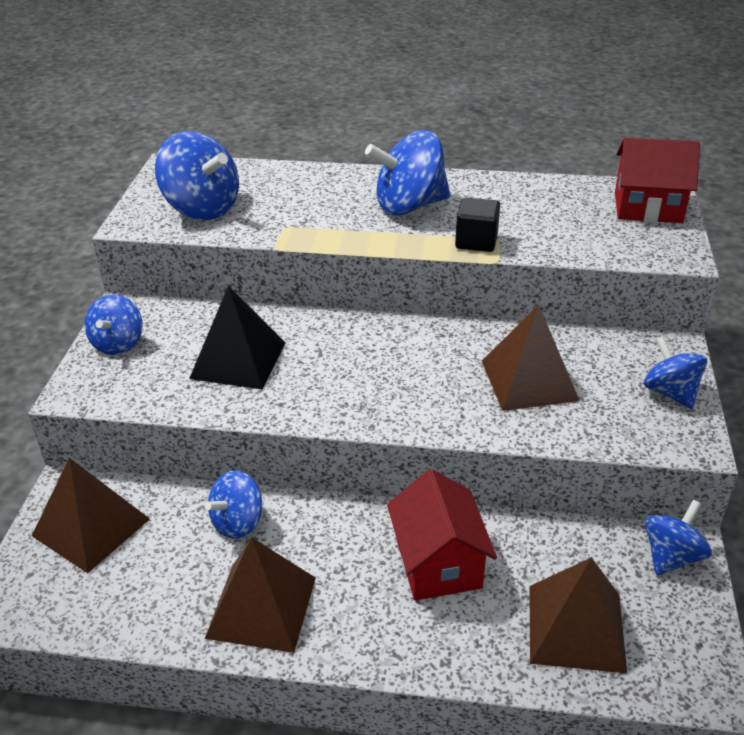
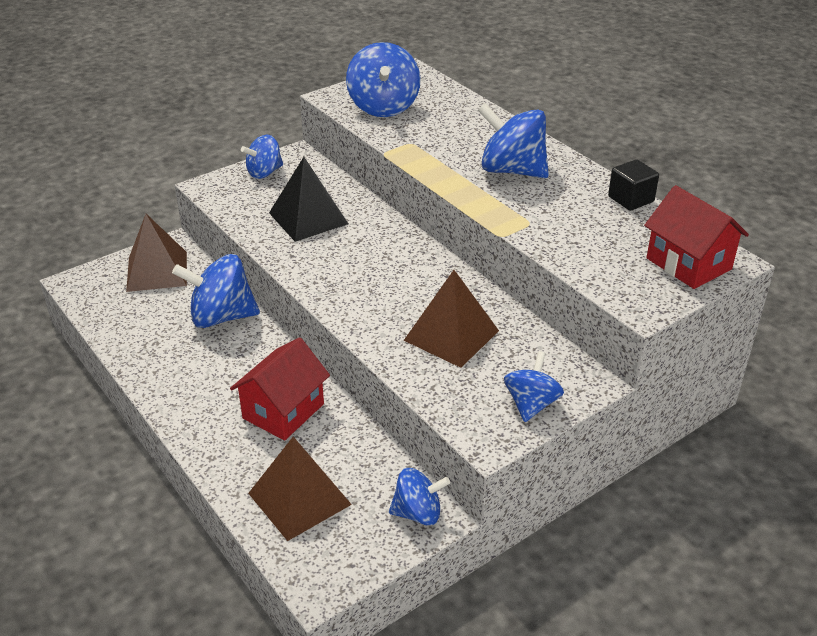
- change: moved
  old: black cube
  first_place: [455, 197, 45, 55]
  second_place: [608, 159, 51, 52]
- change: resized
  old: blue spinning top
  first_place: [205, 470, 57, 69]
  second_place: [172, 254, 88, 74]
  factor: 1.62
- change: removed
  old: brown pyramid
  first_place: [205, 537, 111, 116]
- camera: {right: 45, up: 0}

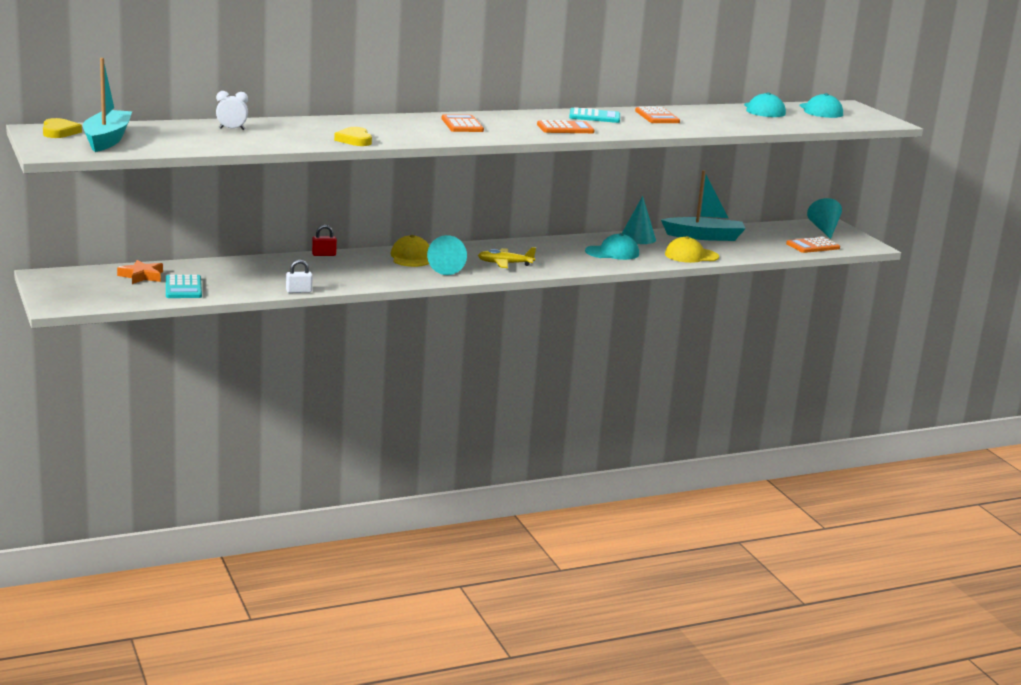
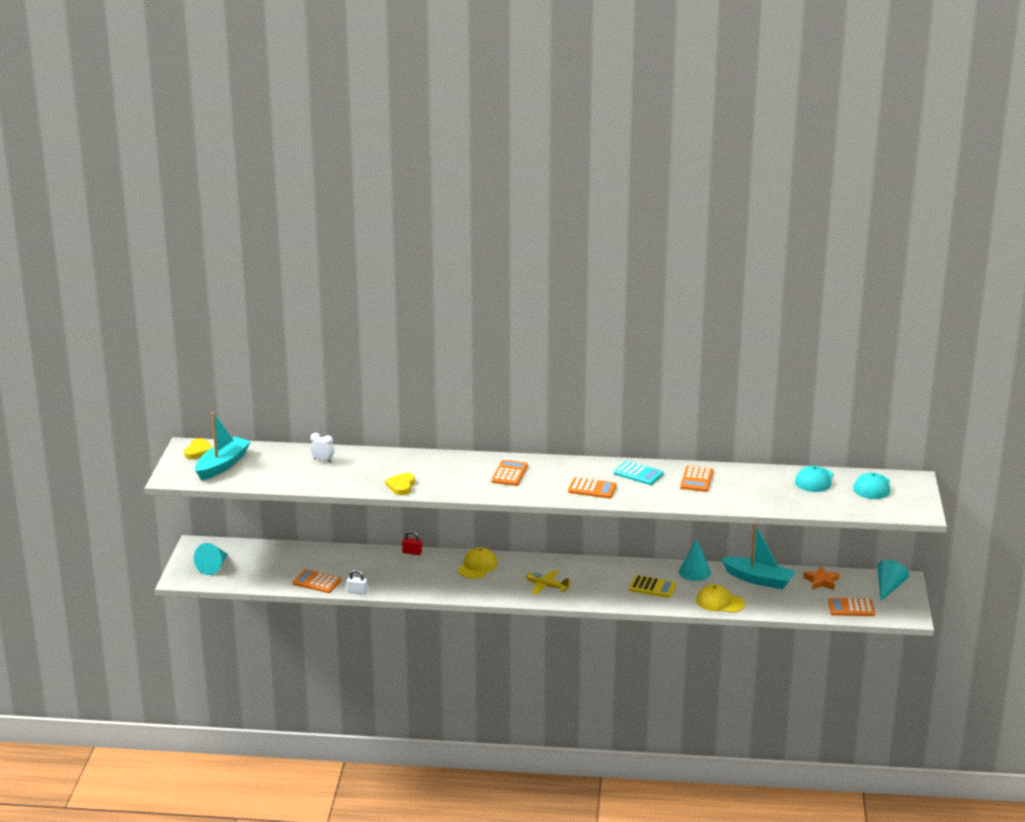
- change: replaced
  old: turquoise cap
  new: yellow calculator
  first_place: [585, 233, 54, 27]
  second_place: [629, 575, 47, 23]
- change: moved
  old: turquoise cone
  first_place: [427, 235, 40, 40]
  second_place: [194, 543, 33, 32]
- change: moved
  old: orange star
  first_place: [117, 260, 46, 24]
  second_place: [803, 566, 37, 24]
- change: removed
  old: turquoise calculator
  first_place: [166, 275, 36, 23]
- change: added
  new: orange calculator
  second_place: [293, 569, 49, 24]
- camera: {right: 30, up: 5}

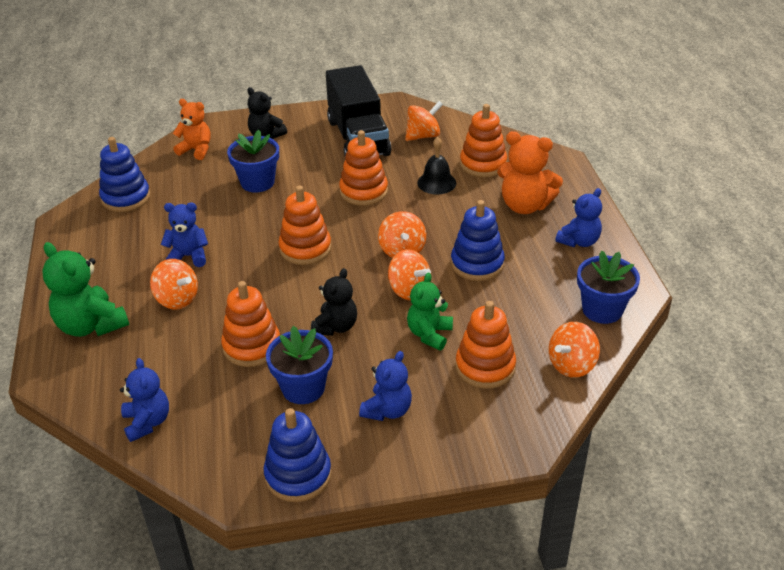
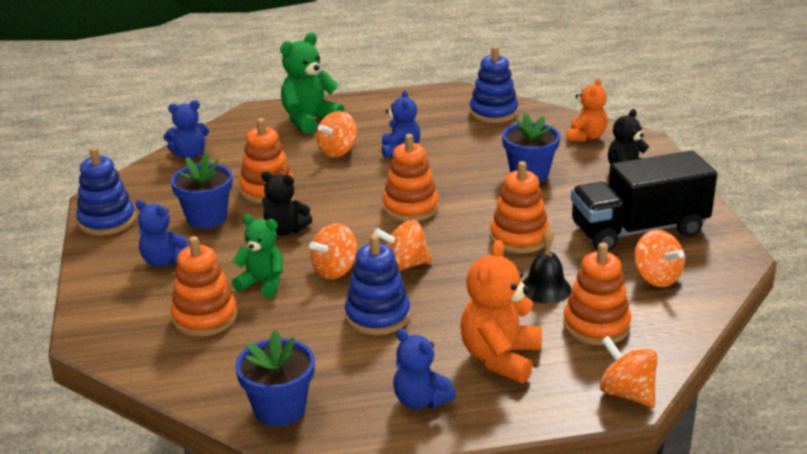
- change: moved
  old: orange spinning top
  first_place: [549, 322, 51, 56]
  second_place: [600, 336, 57, 72]
- camera: {right: 90, up: -10}

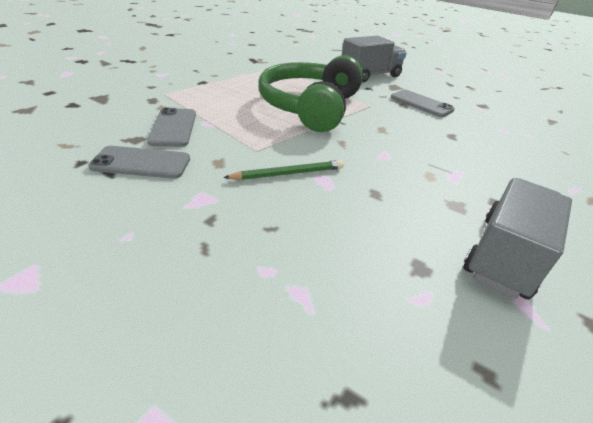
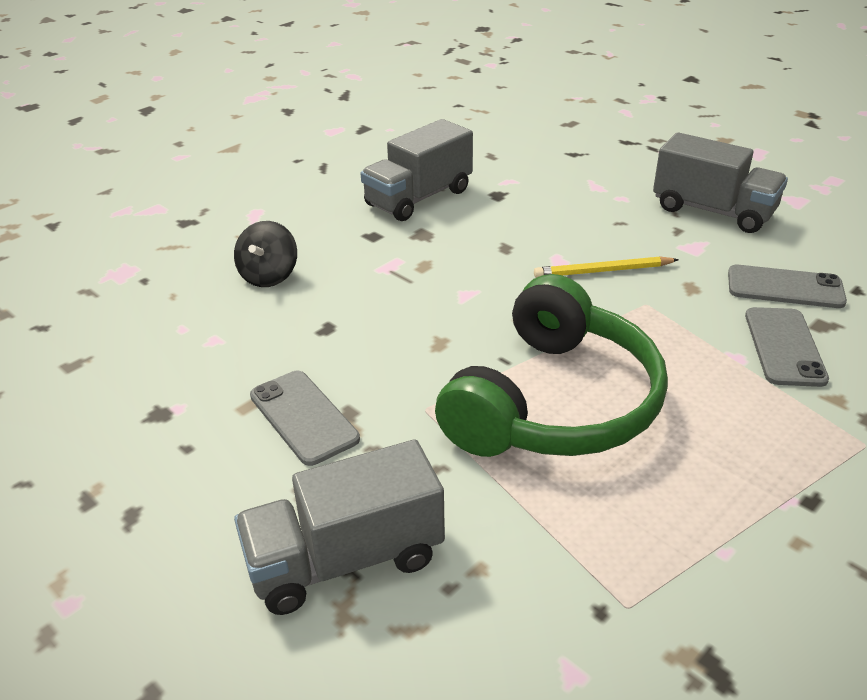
- change: recoloured
  old: green pencil
  new: yellow pencil
  first_place: [223, 160, 121, 20]
  second_place: [534, 256, 145, 22]
- change: added
  new: grey truck
  second_place: [653, 132, 135, 101]
- change: added
  new: black spinning top
  second_place: [234, 221, 63, 66]
- camera: {right: -165, up: 0}

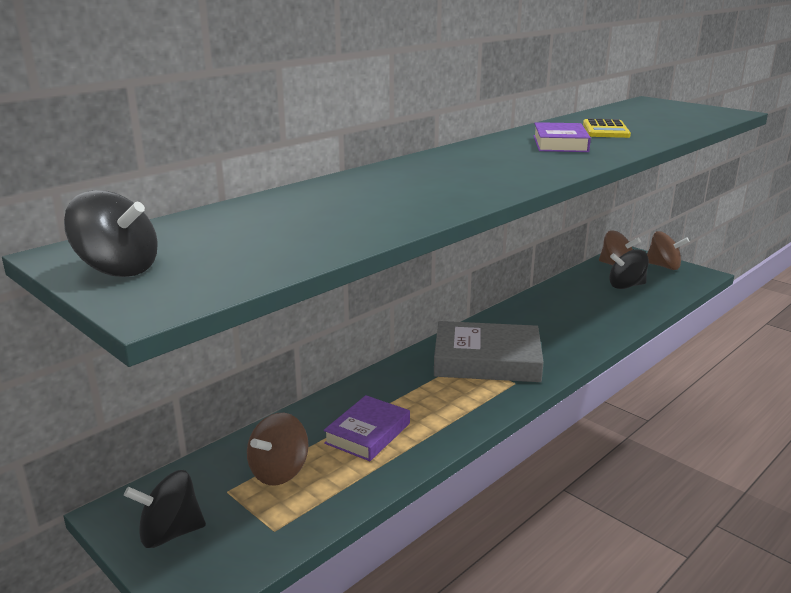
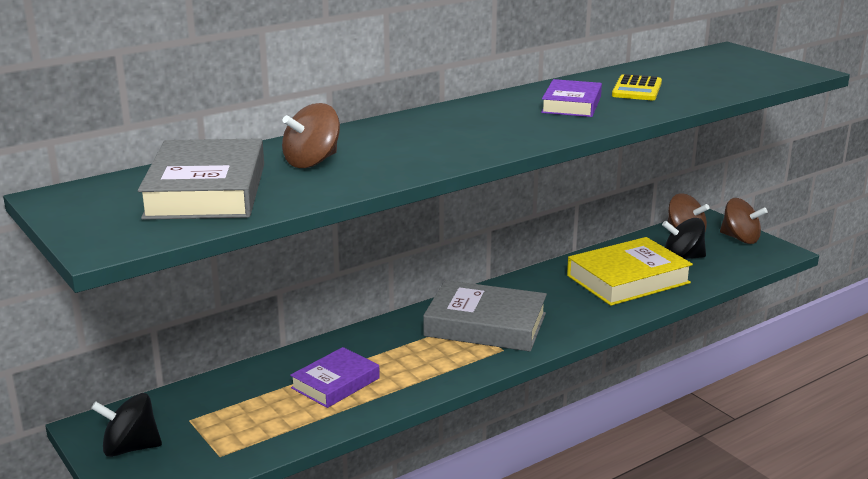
- change: removed
  old: black spinning top
  first_place: [64, 190, 94, 87]
- change: moved
  old: brown spinning top
  first_place: [247, 413, 62, 73]
  second_place: [282, 103, 58, 65]
- change: added
  new: grey book
  second_place: [138, 138, 126, 82]
- change: added
  new: yellow book
  second_place: [567, 237, 126, 69]
- camera: {right: 10, up: 0}

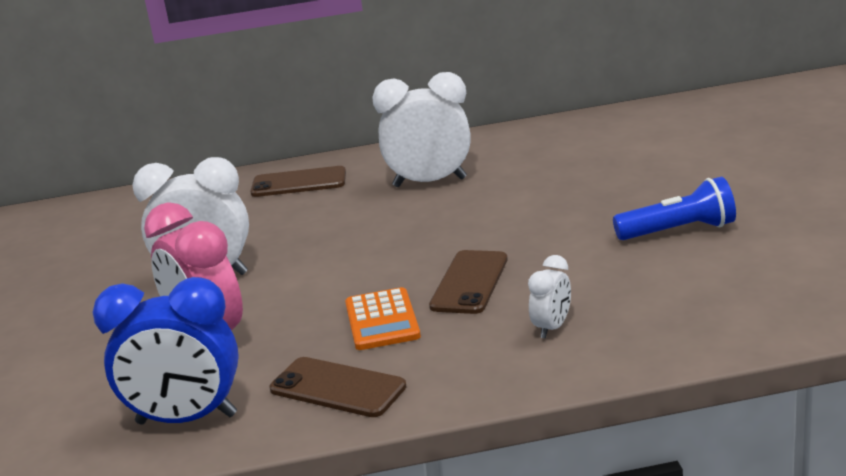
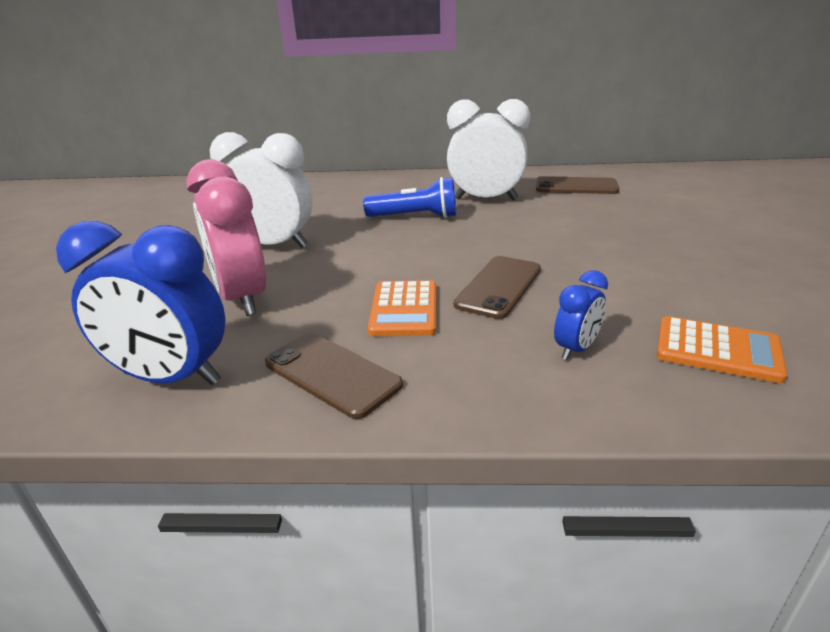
- change: moved
  old: brown phone
  first_place: [250, 166, 96, 31]
  second_place: [536, 176, 83, 18]
- change: moved
  old: blue flashlight
  first_place: [613, 177, 123, 63]
  second_place: [363, 177, 93, 41]
- change: recoloured
  old: white clock
  new: blue clock
  first_place: [528, 255, 43, 84]
  second_place: [554, 270, 54, 90]
- change: added
  new: orange calculator
  second_place: [657, 316, 130, 67]
- camera: {right: 10, up: 5}

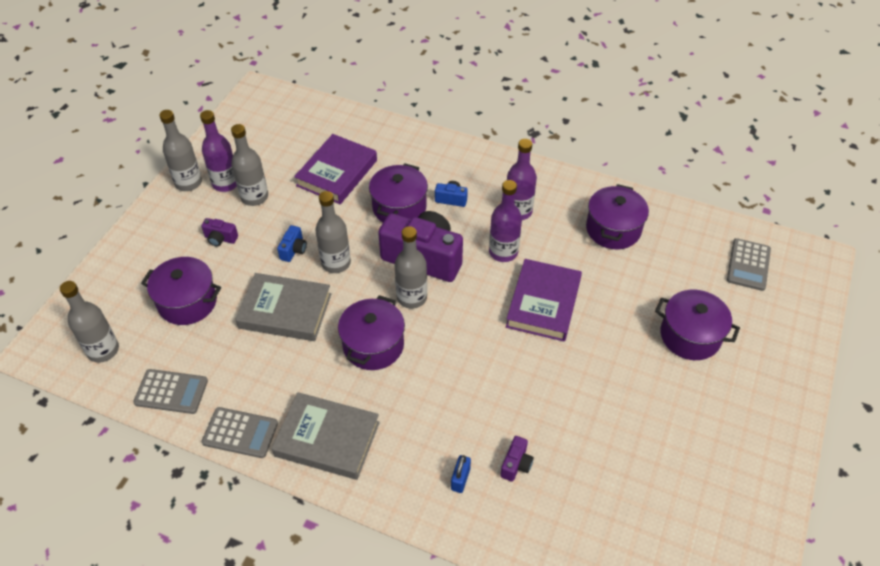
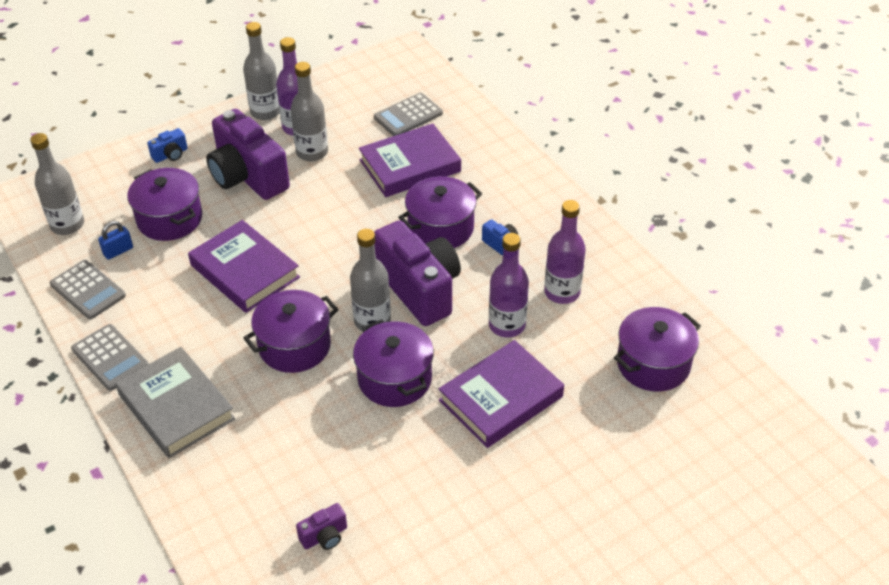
- change: removed
  old: grey bottle
  first_place: [315, 191, 36, 82]
- change: resized
  old: purple camera
  first_place: [201, 218, 37, 29]
  second_place: [206, 109, 84, 91]
  factor: 2.39
- change: moved
  old: blue camera
  first_place: [277, 225, 30, 37]
  second_place: [147, 128, 41, 35]
- change: moved
  old: grey calculator
  first_place: [727, 238, 44, 53]
  second_place: [374, 93, 69, 43]
- change: recoloured
  old: grey book
  new: purple book
  first_place: [235, 273, 96, 68]
  second_place: [188, 220, 112, 93]
- change: moved
  old: purple pot
  first_place: [655, 290, 85, 70]
  second_place: [353, 319, 81, 88]
- change: moved
  old: blue padlock
  first_place: [451, 455, 20, 38]
  second_place: [98, 221, 35, 39]
- camera: {right: 35, up: -5}

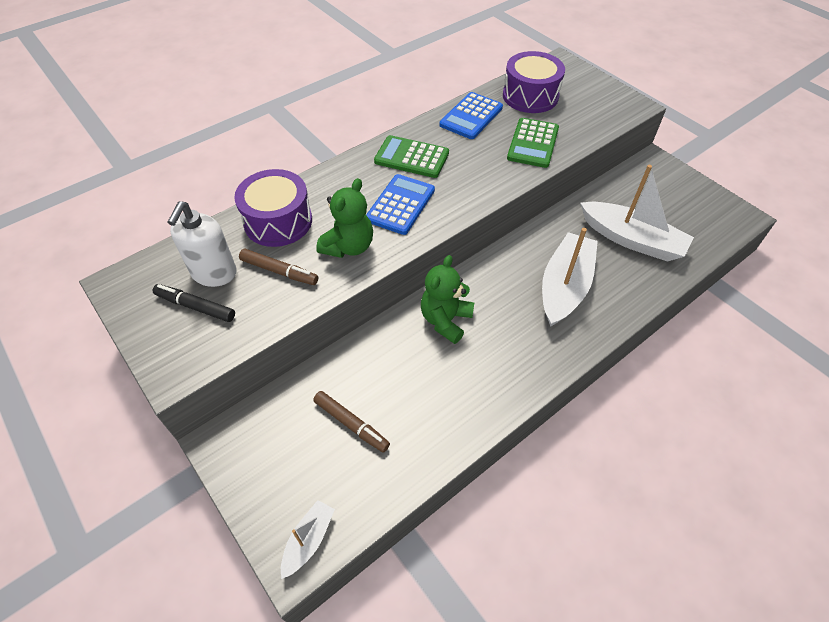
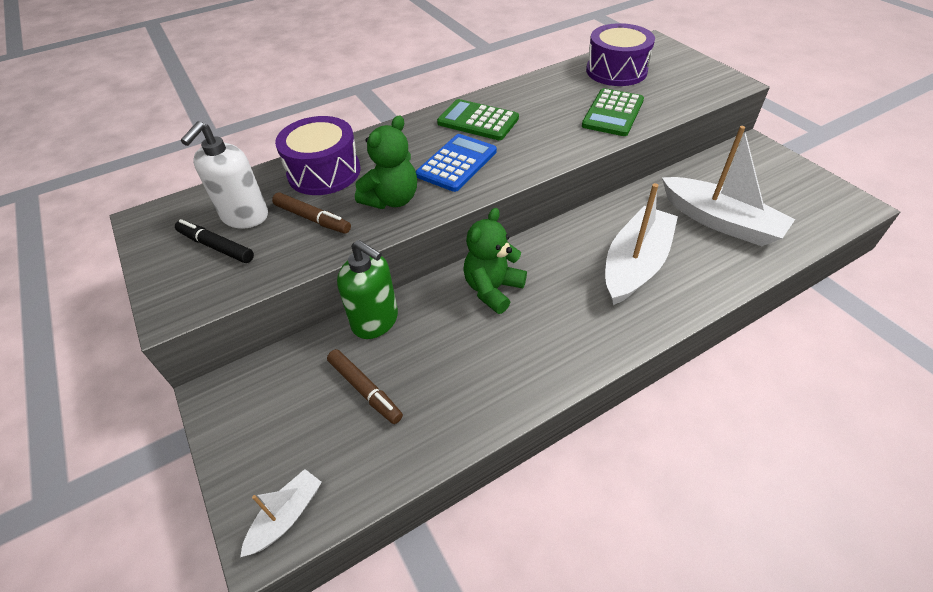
- change: removed
  old: blue calculator
  first_place: [440, 92, 63, 47]
- change: added
  new: green soap dispenser
  second_place: [337, 240, 61, 99]
- camera: {right: 10, up: -5}

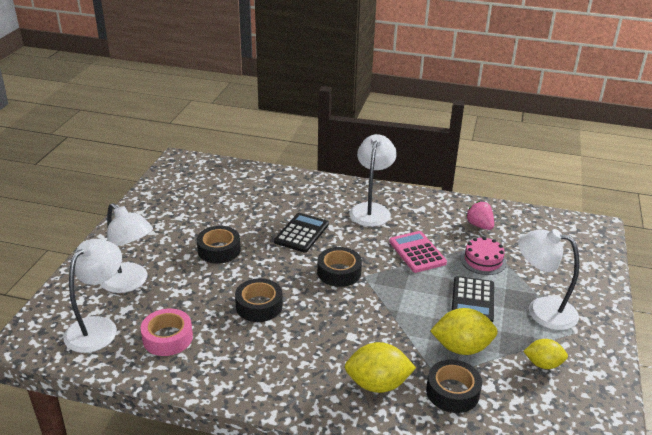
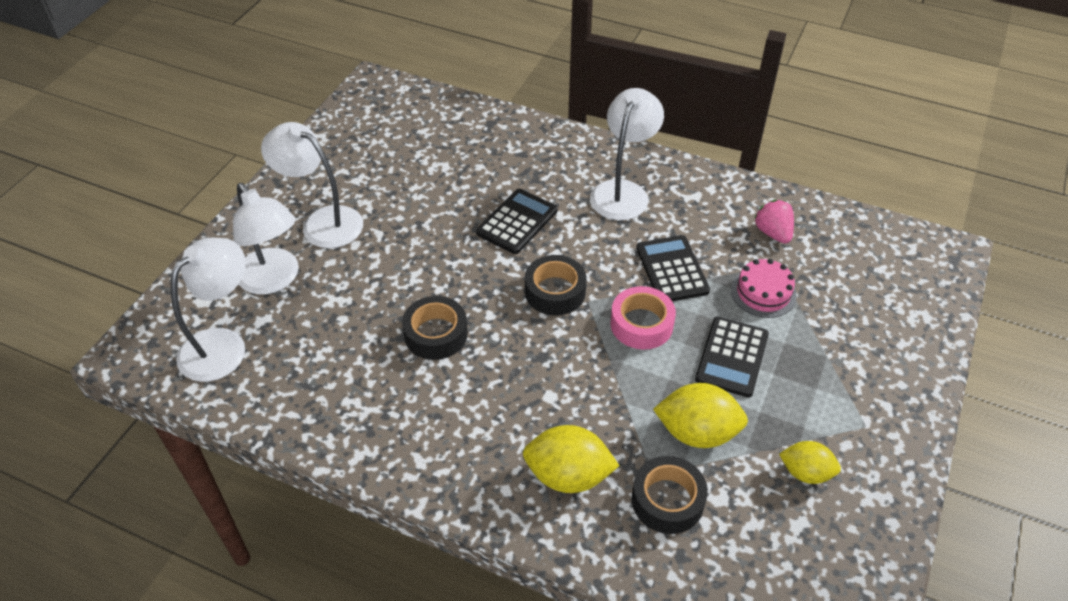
- change: removed
  old: black tape
  first_place: [197, 226, 44, 38]
- change: moved
  old: white lamp
  first_place: [518, 229, 62, 101]
  second_place: [261, 122, 102, 126]
- change: recoloured
  old: pink calculator
  new: black calculator
  first_place: [389, 231, 58, 42]
  second_place: [636, 235, 74, 66]
- change: moved
  old: pink tape
  first_place: [141, 308, 52, 48]
  second_place: [610, 286, 66, 64]
- camera: {right: 10, up: 15}

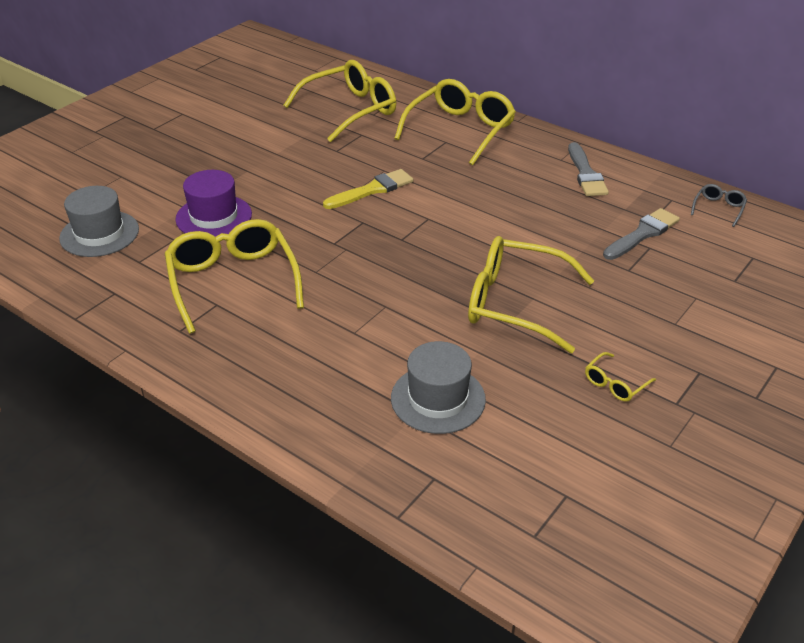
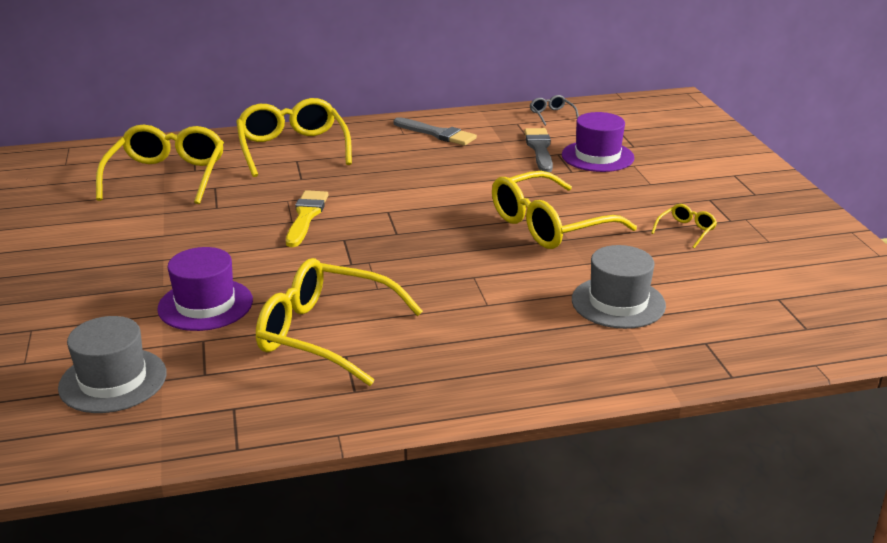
- change: turned
  old: yellow glasses
  first_place: [585, 352, 71, 50]
  second_place: [651, 204, 66, 44]
  degrees: -135
- change: added
  new: purple hat
  second_place: [562, 112, 72, 60]
- camera: {right: -50, up: -10}

